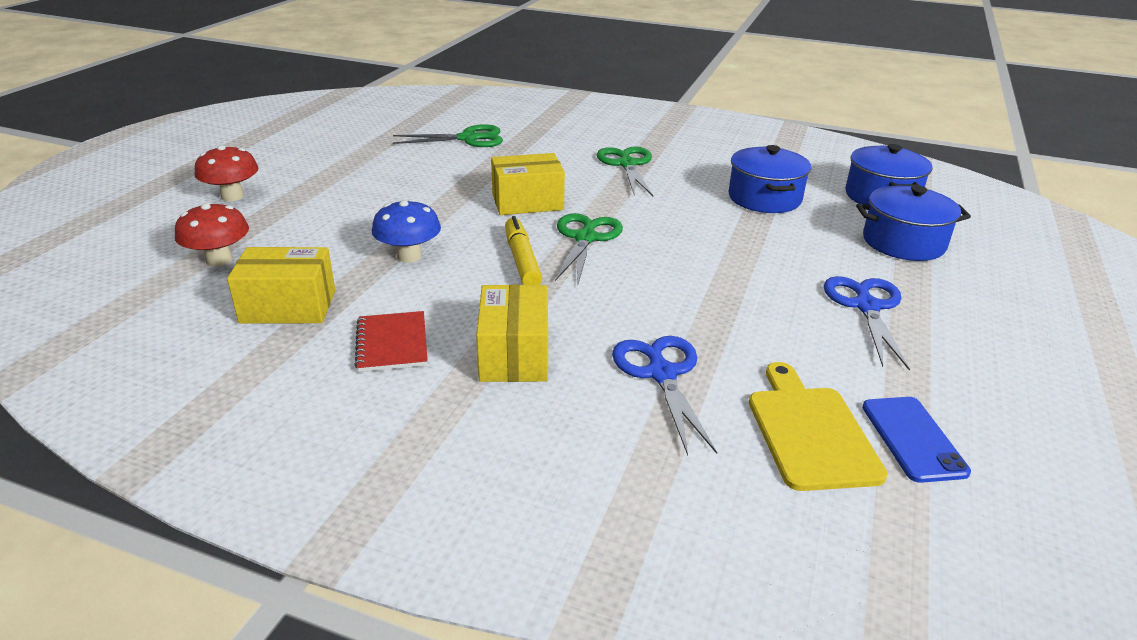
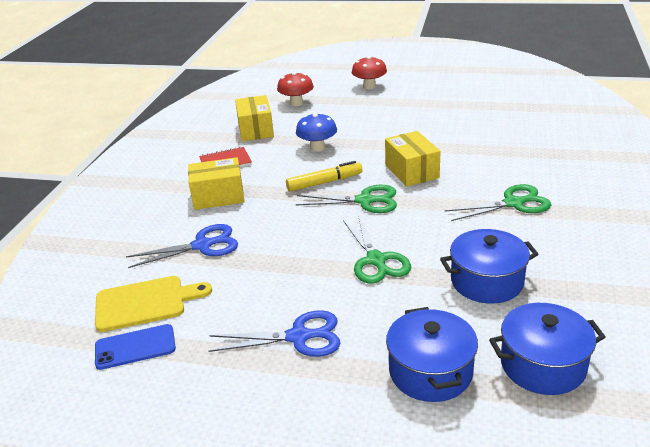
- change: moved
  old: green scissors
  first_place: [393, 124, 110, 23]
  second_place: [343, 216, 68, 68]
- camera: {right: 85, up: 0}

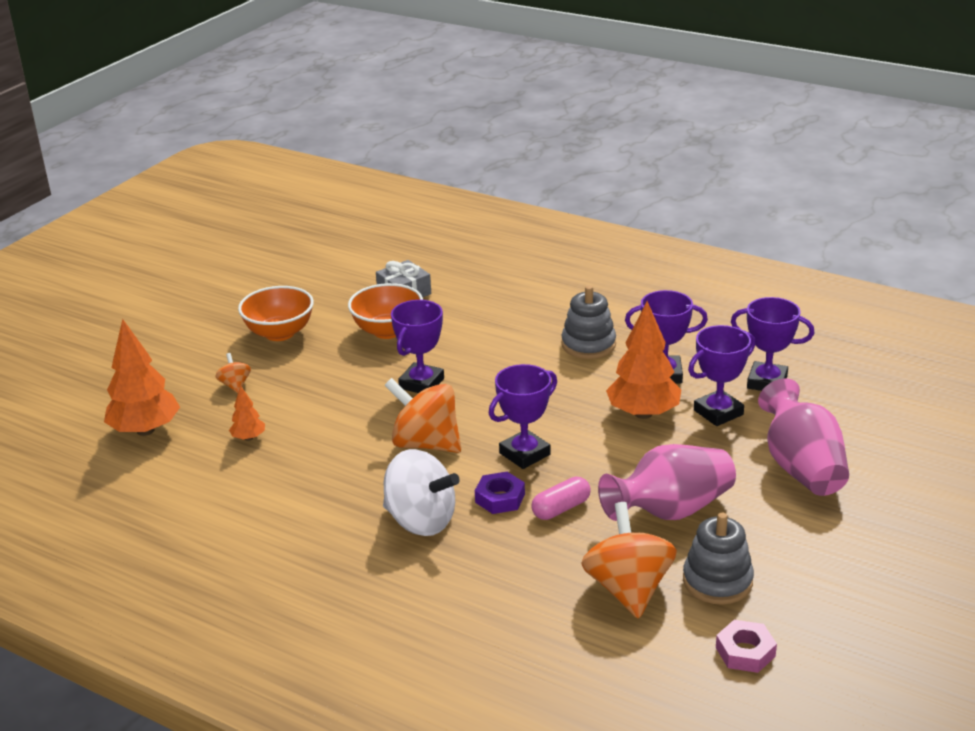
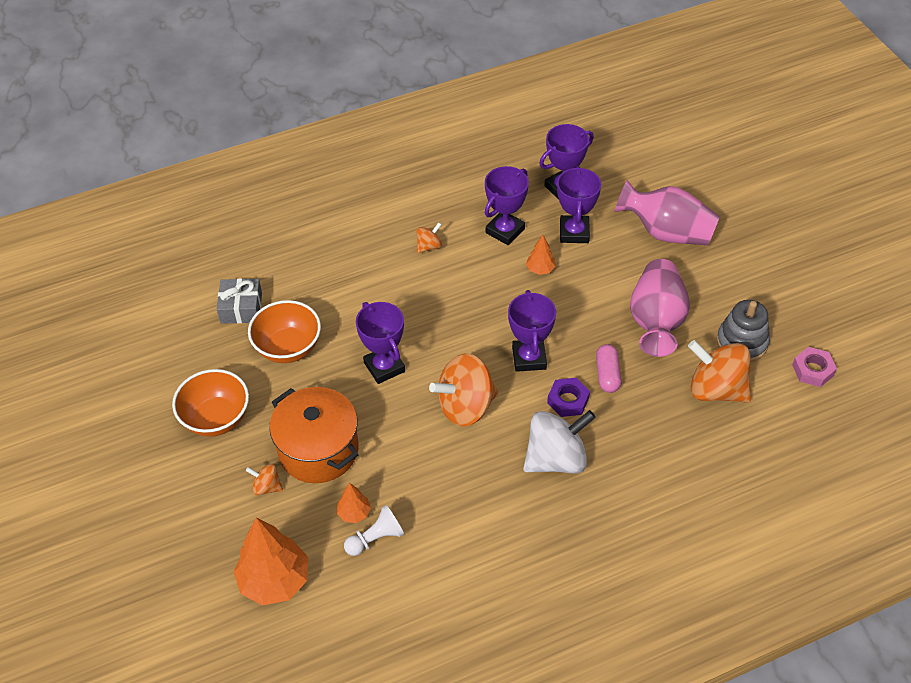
- change: replaced
  old: grey stacking toy
  new: orange spinning top
  first_place: [562, 286, 54, 73]
  second_place: [417, 222, 25, 31]
- change: resized
  old: orange tree
  first_place: [606, 301, 75, 118]
  second_place: [526, 235, 30, 40]
  factor: 0.48
- change: added
  new: orange pot
  second_place: [269, 387, 90, 96]
- change: added
  new: white pawn
  second_place: [344, 505, 60, 51]
- camera: {right: -55, up: 20}

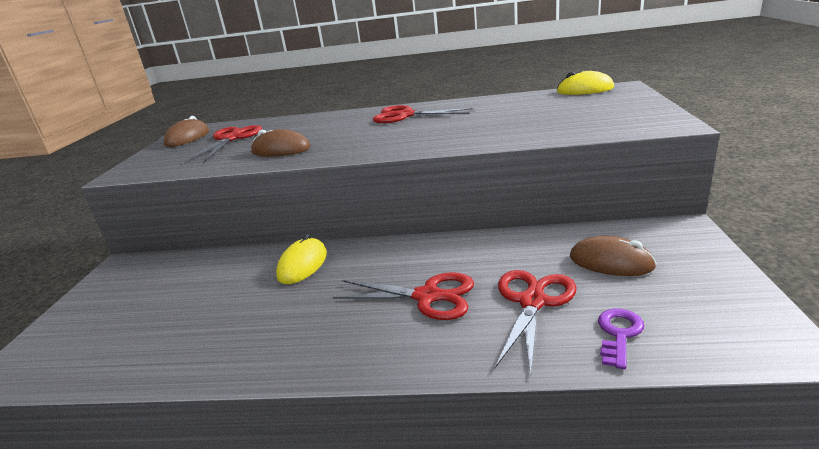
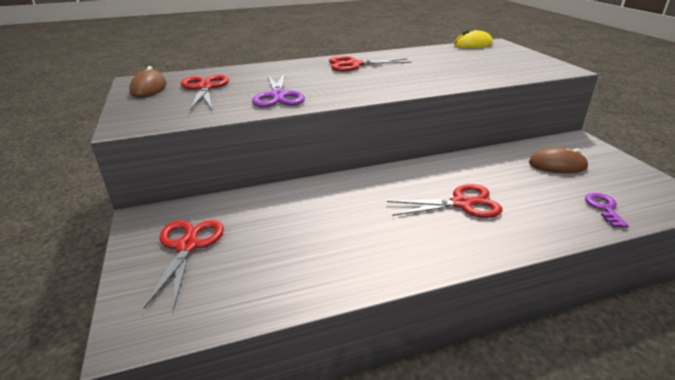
- change: replaced
  old: brown mouse
  new: purple scissors
  first_place: [251, 129, 60, 28]
  second_place: [252, 73, 53, 34]
- change: removed
  old: yellow mouse
  first_place: [276, 234, 51, 50]
- change: moved
  old: red scissors
  first_place: [495, 270, 81, 105]
  second_place: [143, 220, 81, 90]
- camera: {right: -25, up: 5}

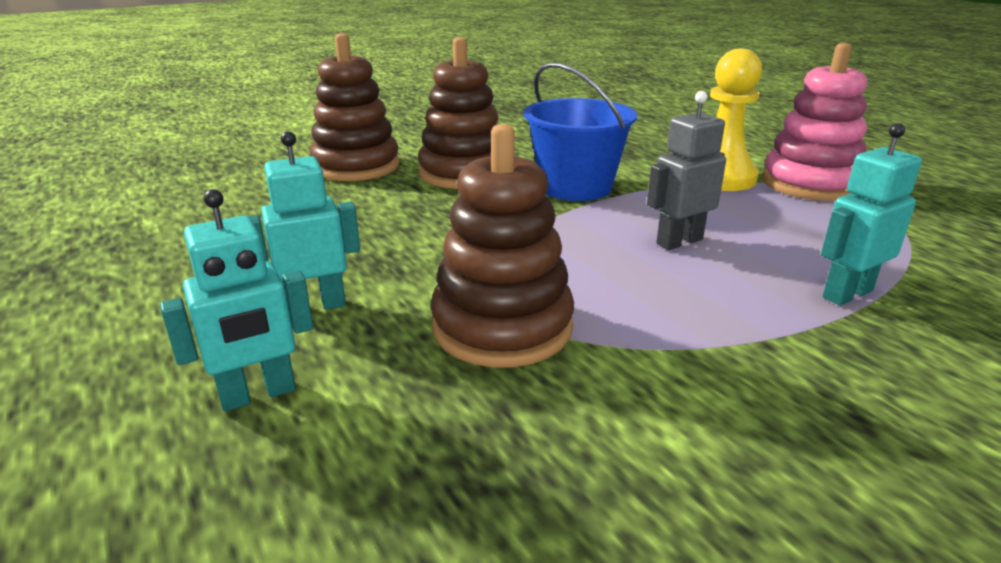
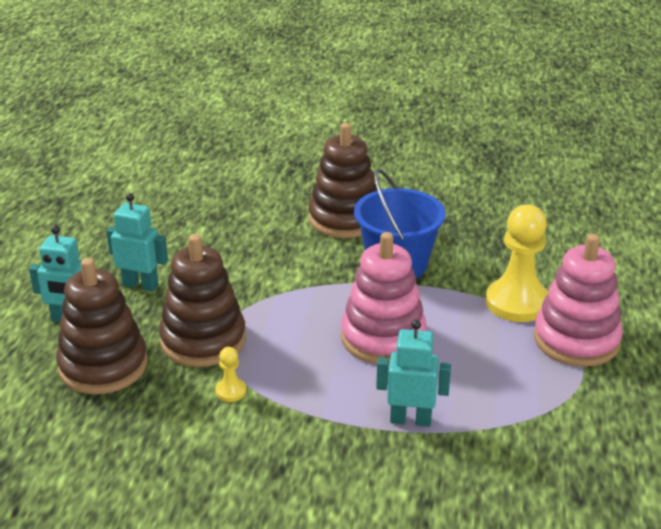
- change: moved
  old: brown stacking toy
  first_place: [309, 33, 91, 148]
  second_place: [56, 258, 92, 136]
- change: replaced
  old: grey robot
  new: pink stacking toy
  first_place: [647, 91, 79, 159]
  second_place: [341, 232, 86, 132]
- change: added
  new: yellow pawn
  second_place: [215, 347, 31, 55]
- camera: {right: 40, up: 5}

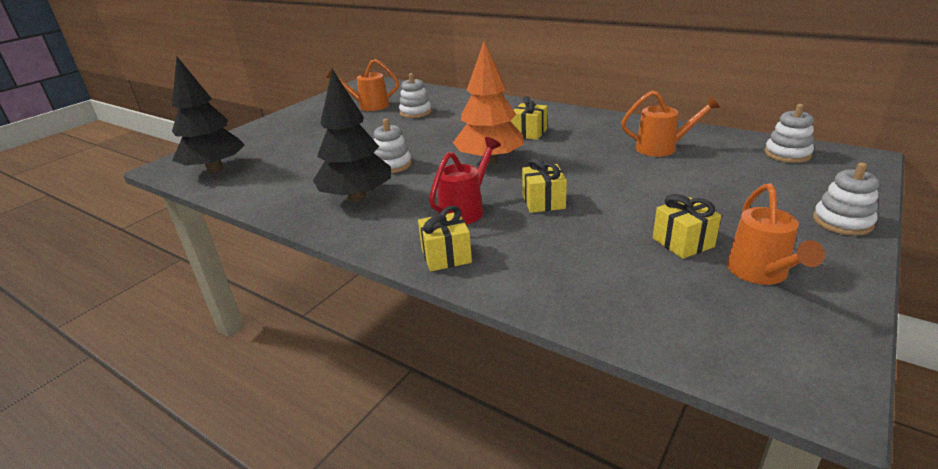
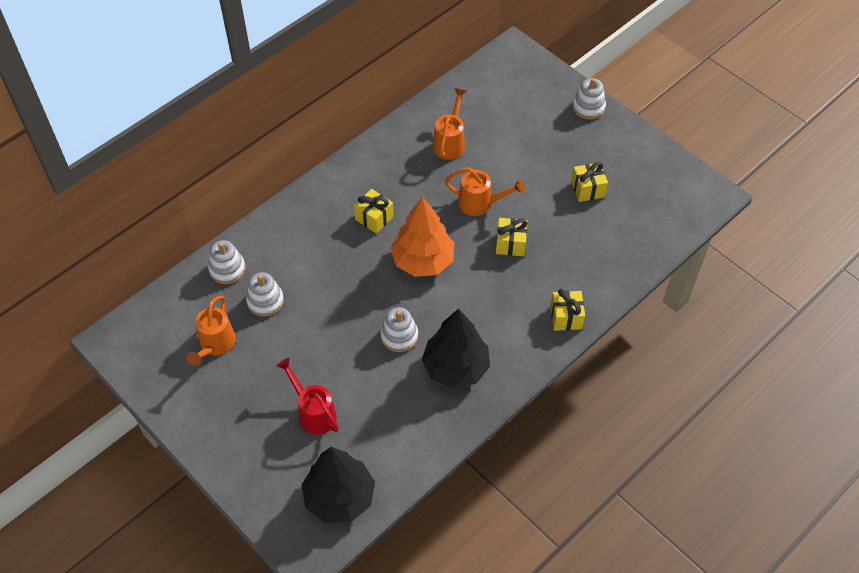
- change: moved
  old: white stacking toy
  first_place: [764, 104, 50, 59]
  second_place: [208, 240, 38, 44]
- change: moved
  old: red watering can
  first_place: [429, 137, 72, 88]
  second_place: [277, 358, 62, 77]
- change: moved
  old: orange watering can
  first_place: [727, 183, 98, 102]
  second_place: [445, 167, 80, 49]
- camera: {right: -80, up: 25}

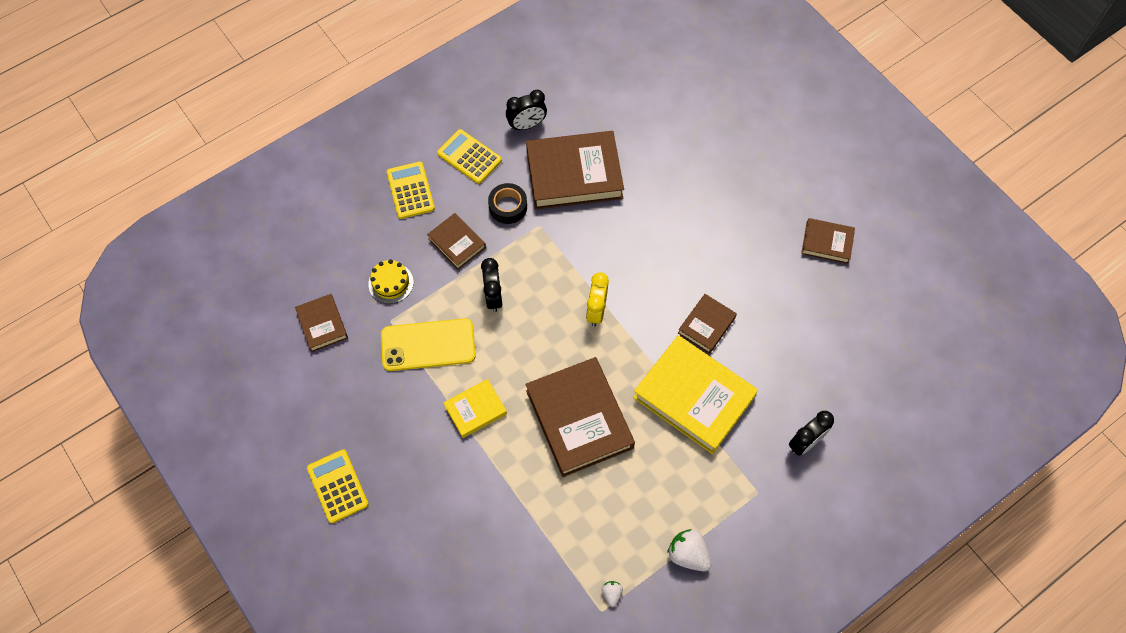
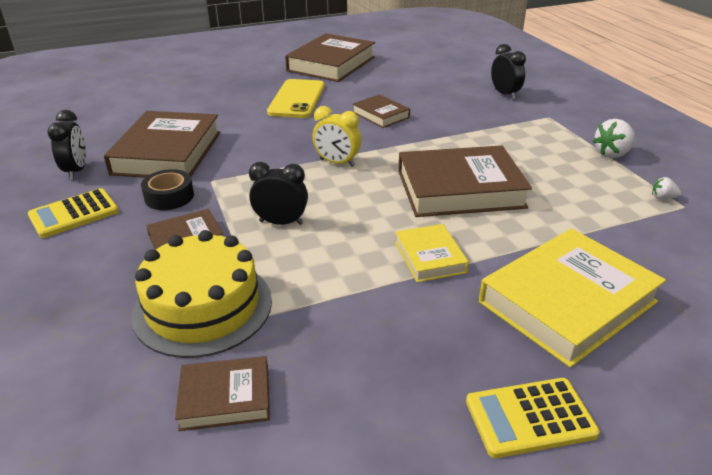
- change: removed
  old: yellow calculator
  first_place: [387, 162, 48, 57]
- change: resized
  old: brown book
  first_place: [801, 218, 54, 46]
  second_place: [285, 33, 90, 49]
  factor: 1.93
- change: resized
  old: yellow cake
  first_place: [368, 259, 46, 45]
  second_place: [131, 230, 141, 128]
  factor: 1.97
- change: moved
  old: yellow phone
  first_place: [381, 318, 95, 53]
  second_place: [267, 79, 58, 39]
- change: moved
  old: yellow book
  first_place: [633, 335, 125, 119]
  second_place: [479, 228, 187, 140]
- camera: {right: -75, up: -30}

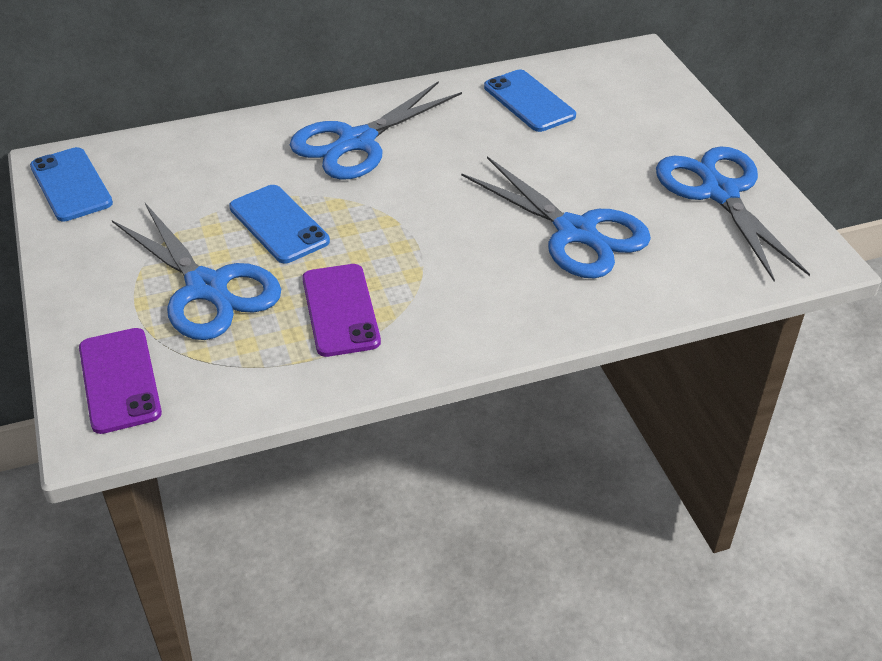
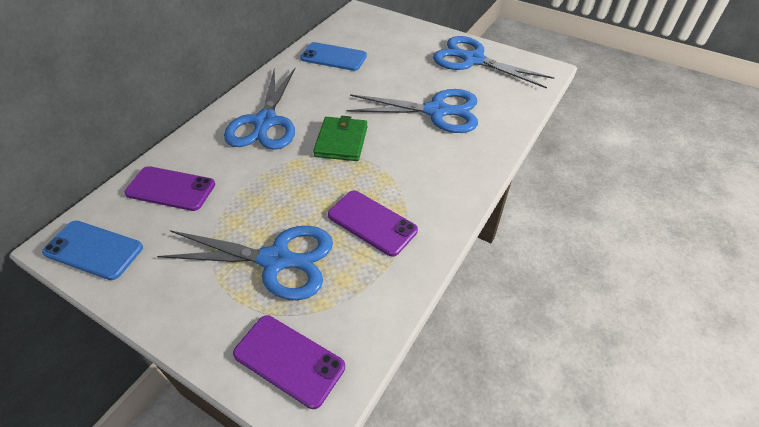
- change: removed
  old: blue phone
  first_place: [229, 185, 101, 78]
- change: added
  new: green wallet
  second_place: [313, 116, 54, 45]
- change: added
  new: purple phone
  second_place: [124, 166, 91, 45]
- camera: {right: -40, up: 5}

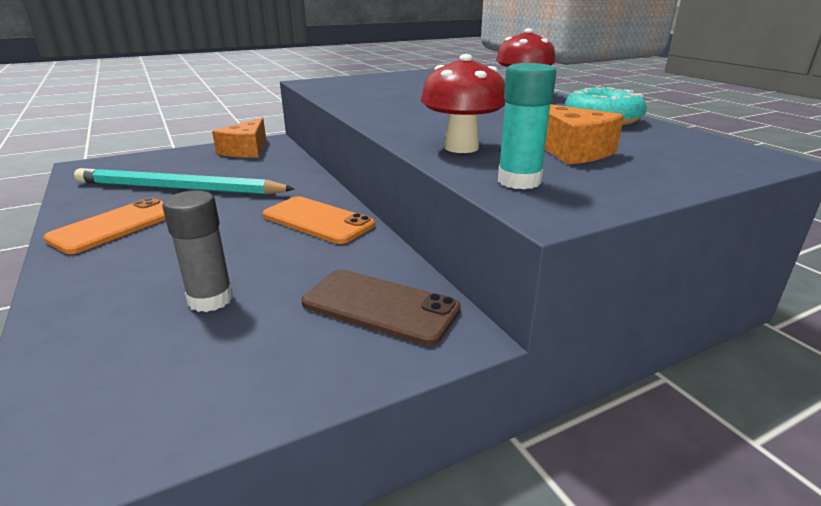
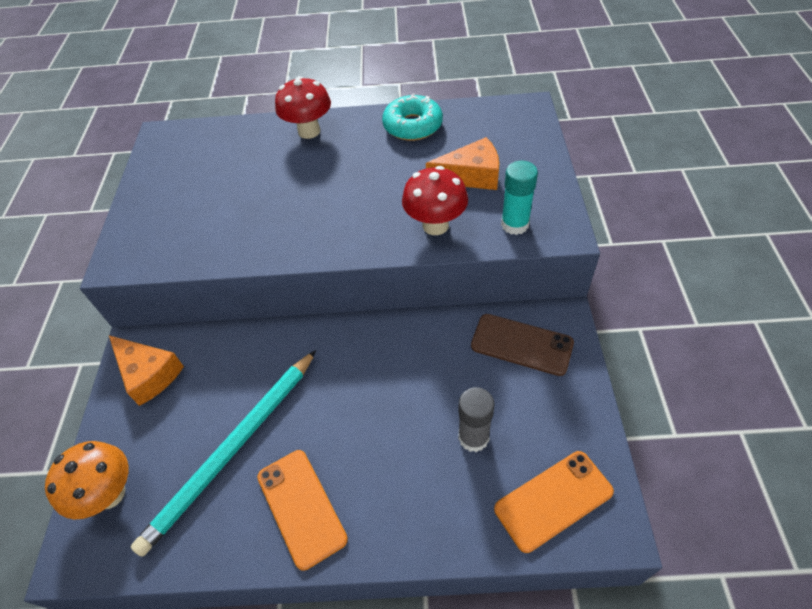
- change: moved
  old: orange phone
  first_place: [263, 196, 112, 48]
  second_place: [494, 451, 120, 102]
- change: turned
  old: brown phone
  first_place: [301, 269, 160, 77]
  second_place: [471, 314, 103, 62]
  degrees: 60
- change: added
  new: orange mushroom
  second_place: [45, 441, 83, 79]
- camera: {right: -60, up: 25}

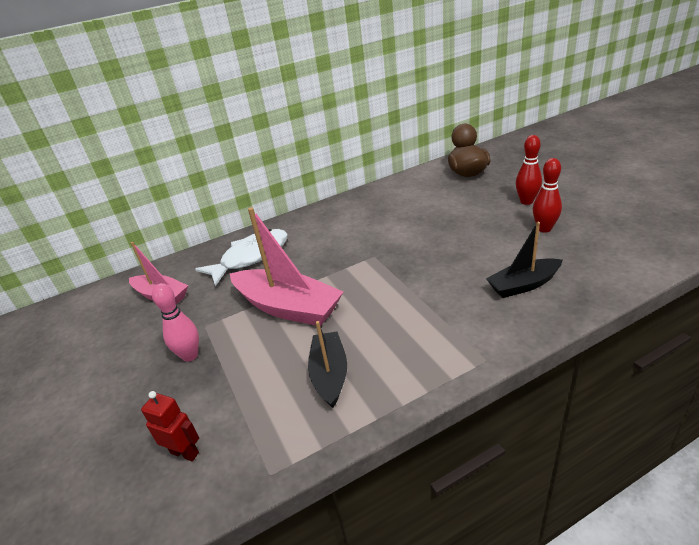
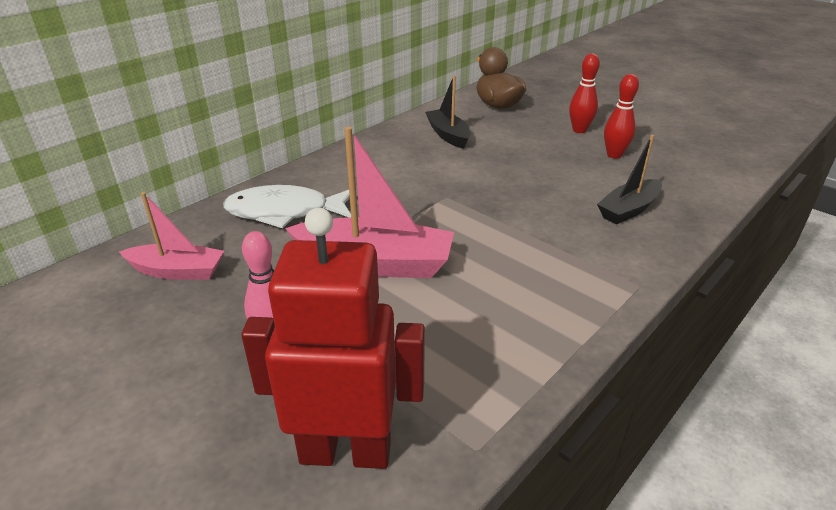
- change: turned
  old: white fish
  first_place: [195, 229, 93, 57]
  second_place: [223, 185, 128, 43]
  degrees: -120
- change: moved
  old: black boat
  first_place: [308, 321, 39, 87]
  second_place: [425, 75, 45, 74]
- change: resized
  old: red robot
  first_place: [141, 391, 58, 70]
  second_place: [241, 208, 184, 261]
  factor: 2.22
- camera: {right: -25, up: 0}

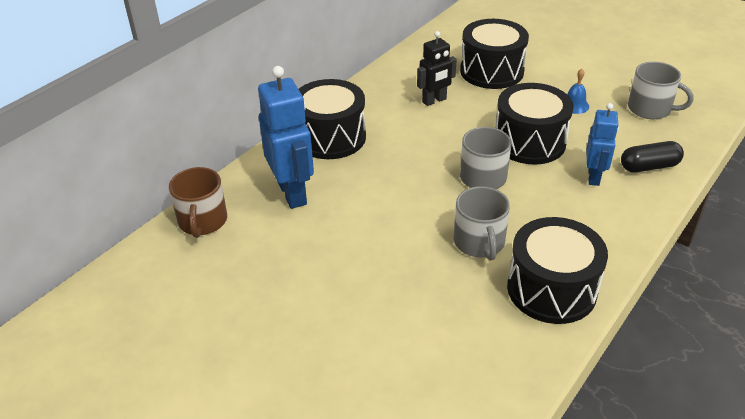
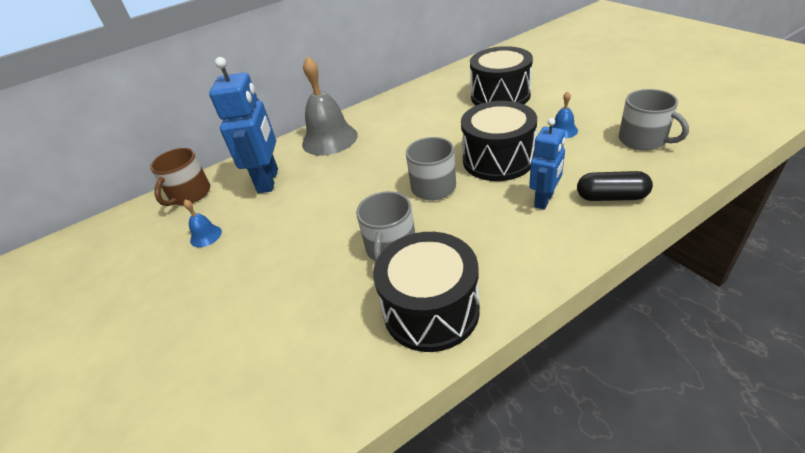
- change: removed
  old: black robot
  first_place: [417, 31, 40, 75]
- change: replaced
  old: black drum
  new: grey bell
  first_place: [299, 79, 67, 80]
  second_place: [302, 56, 56, 100]
- change: added
  new: blue bell
  second_place: [184, 199, 38, 48]
- camera: {right: 25, up: 0}

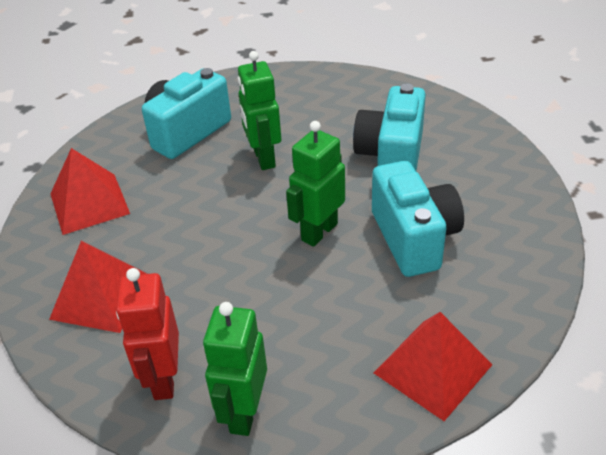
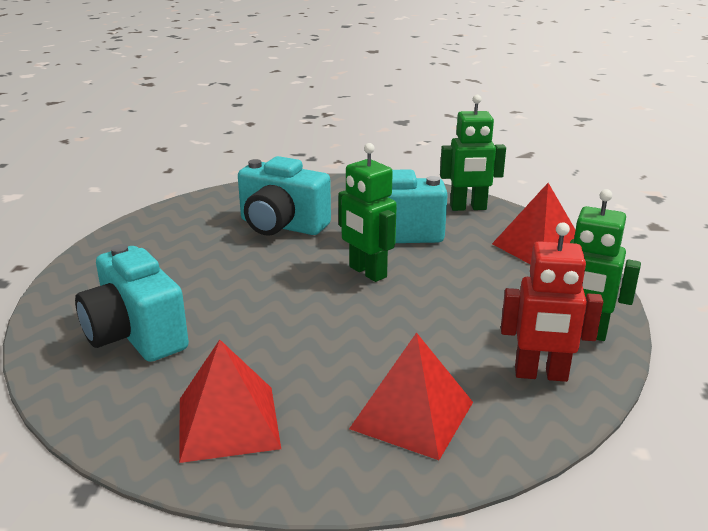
- change: moved
  old: green robot
  first_place: [237, 51, 44, 119]
  second_place: [440, 95, 66, 116]
- camera: {right: -80, up: -15}

